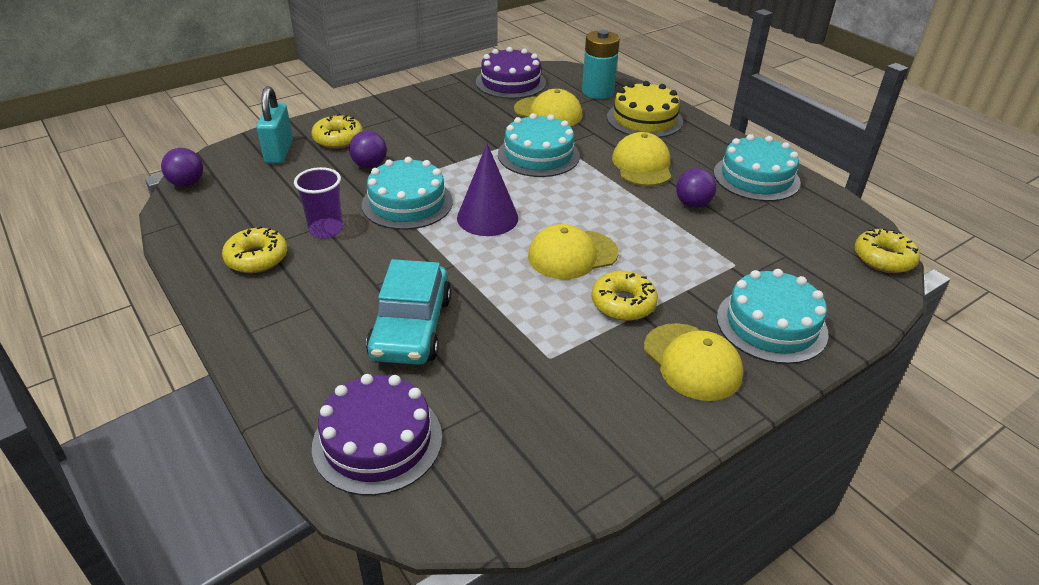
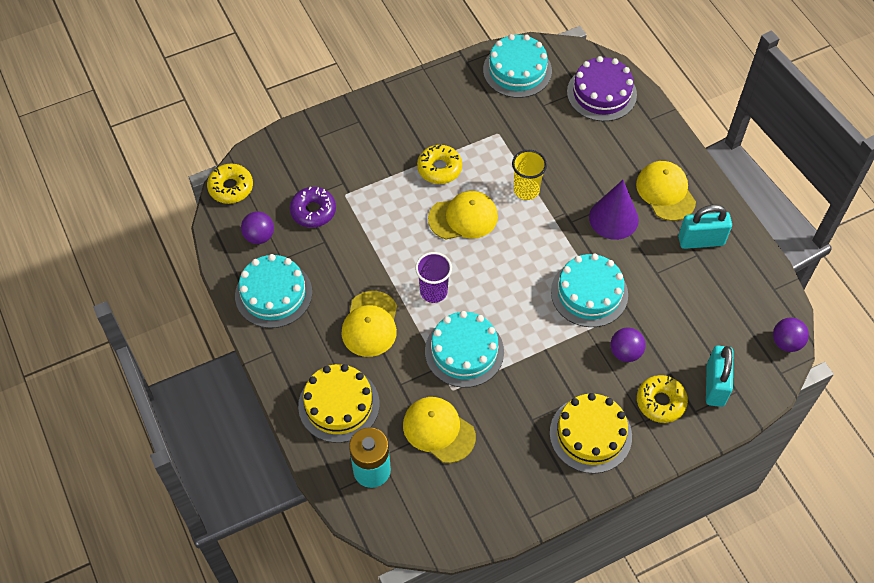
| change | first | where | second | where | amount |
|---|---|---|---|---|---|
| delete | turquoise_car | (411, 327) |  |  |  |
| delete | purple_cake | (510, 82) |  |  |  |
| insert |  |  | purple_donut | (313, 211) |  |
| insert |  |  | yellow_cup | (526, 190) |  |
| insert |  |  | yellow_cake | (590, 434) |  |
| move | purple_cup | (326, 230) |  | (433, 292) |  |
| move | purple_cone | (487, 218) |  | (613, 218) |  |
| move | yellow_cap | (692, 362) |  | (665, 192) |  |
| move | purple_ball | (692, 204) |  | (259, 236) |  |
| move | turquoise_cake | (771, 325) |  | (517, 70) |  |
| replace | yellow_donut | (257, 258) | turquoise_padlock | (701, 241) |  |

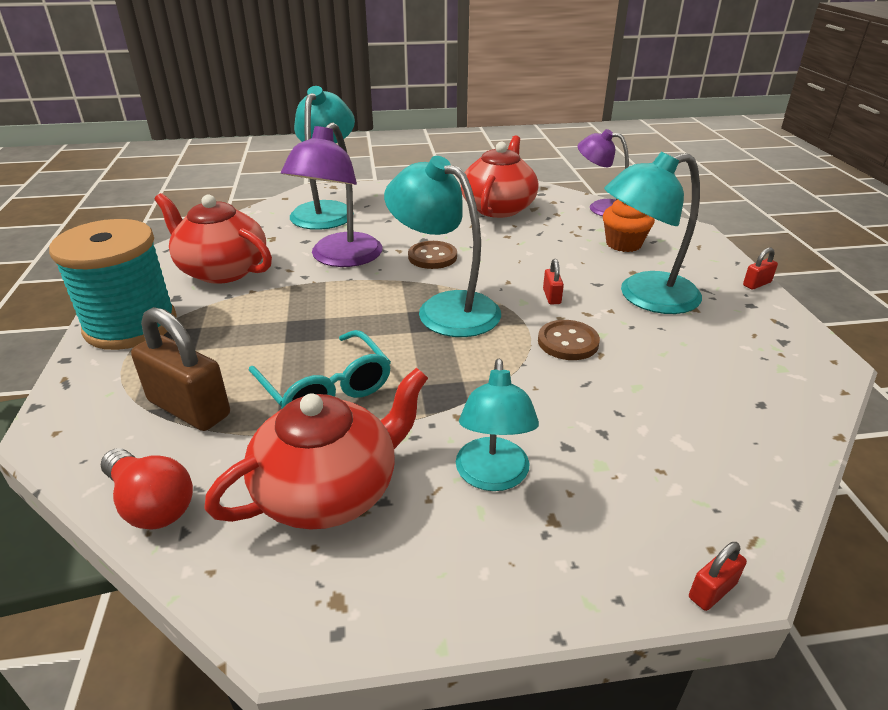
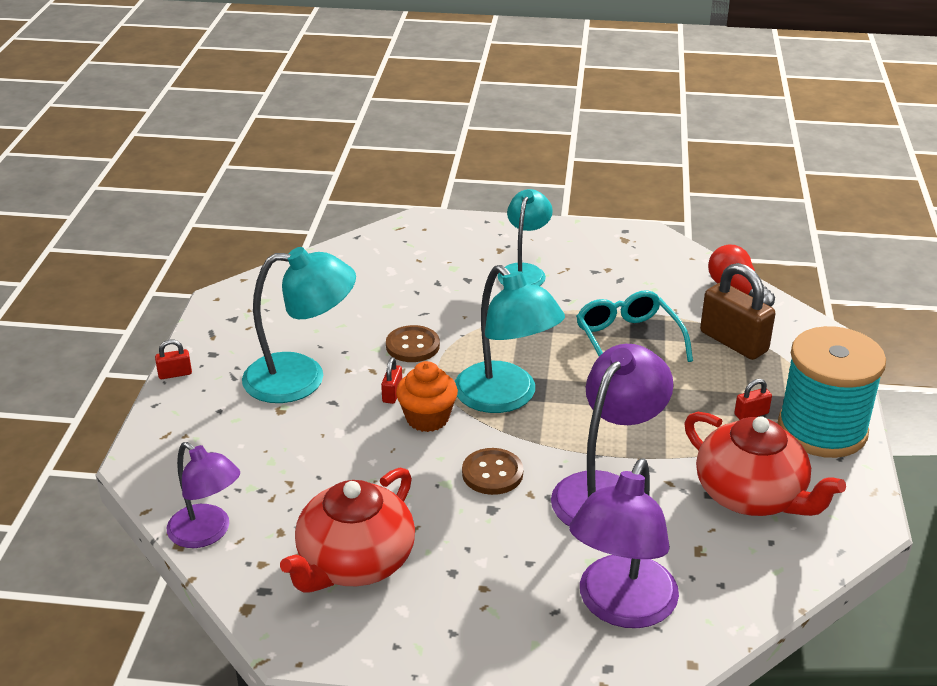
| change | first | where | second | where | amount |
|---|---|---|---|---|---|
| delete | red_teapot | (329, 490) |  |  |  |
| move | orange_cupcake | (623, 244) |  | (427, 418) |  |
| move | red_padlock | (712, 591) |  | (751, 414) |  |
| recolor | turquoise_lamp | (326, 210) | purple_lamp | (620, 607) |  |

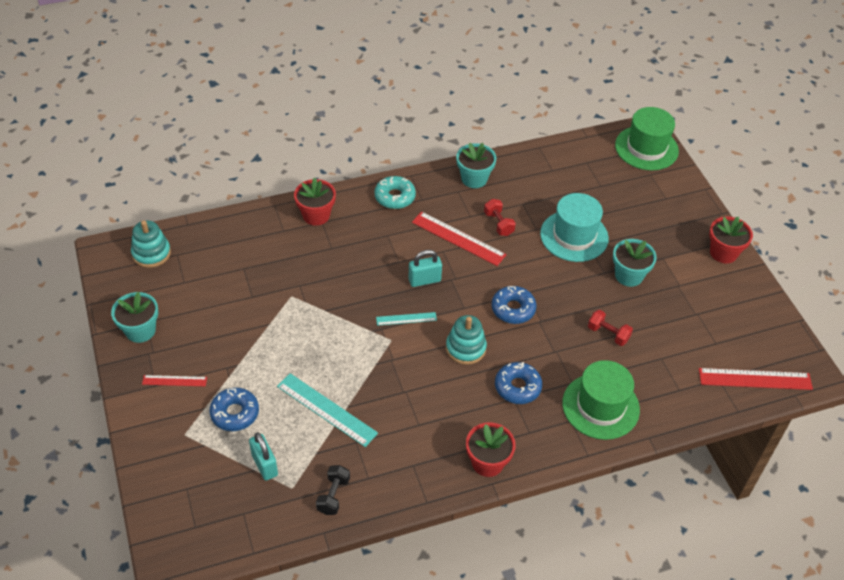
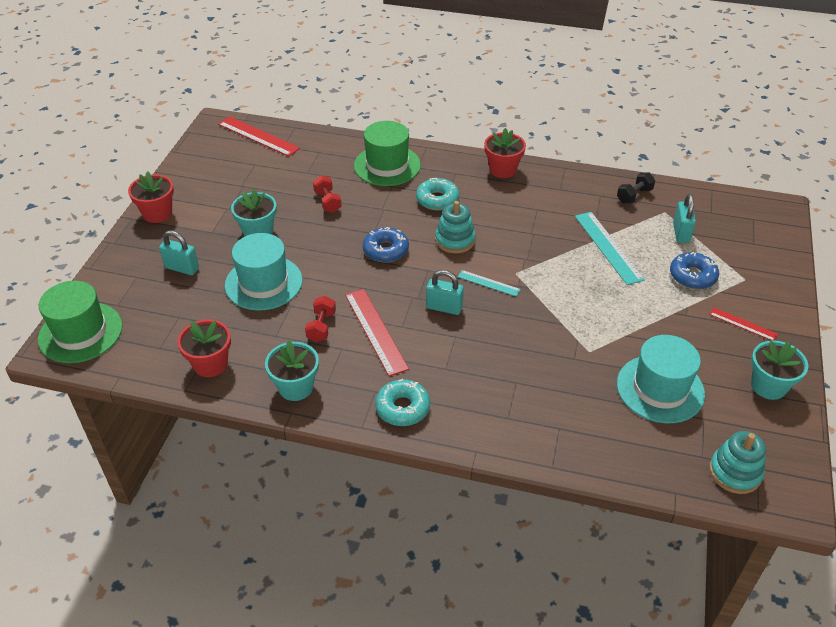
| change | first | where | second | where | amount |
|---|---|---|---|---|---|
| insert |  |  | turquoise_padlock | (182, 268) |  |
| insert |  |  | turquoise_hat | (660, 389) |  |
| move | red_flower_pot | (316, 215) |  | (210, 364) |  |
| recolor | blue_donut | (517, 387) | turquoise_donut | (437, 200) |  |

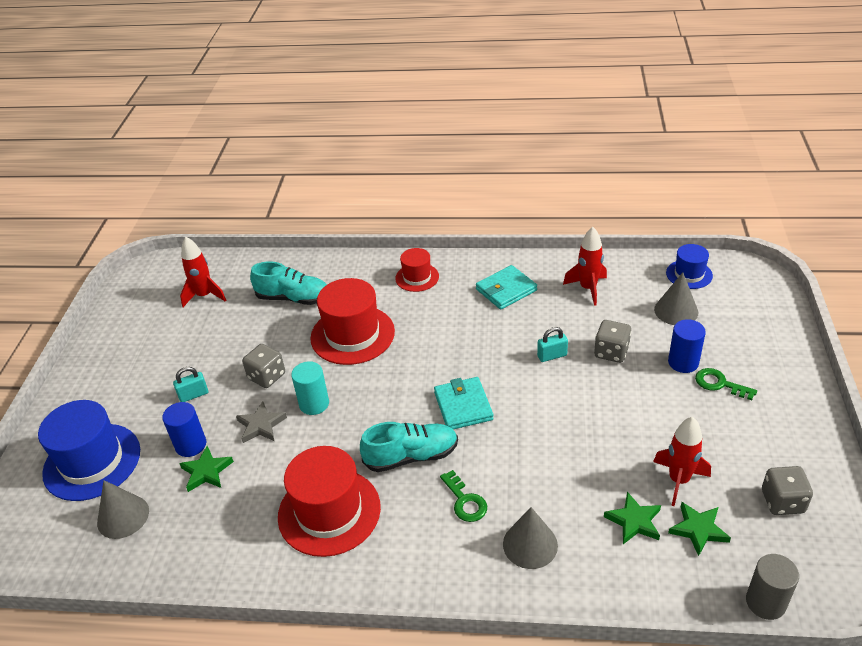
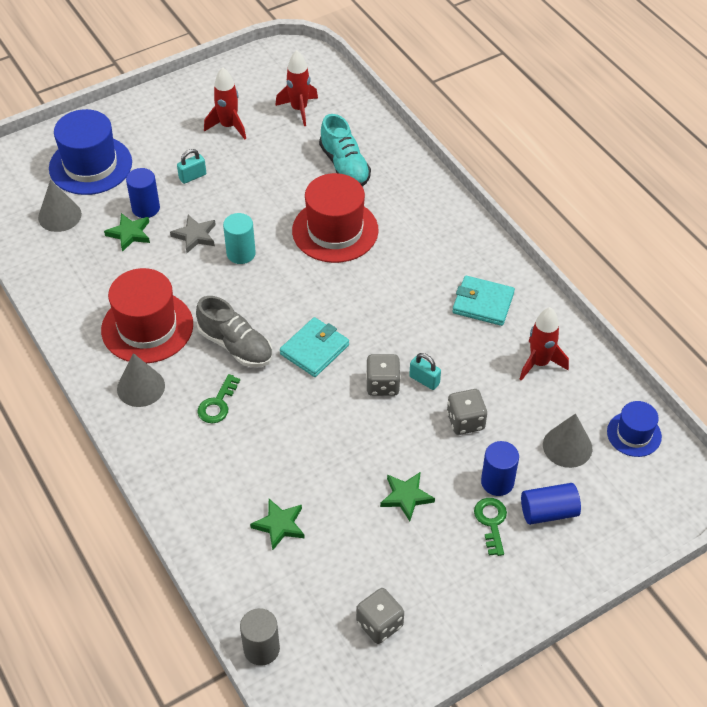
| change | first | where | second | where | amount |
|---|---|---|---|---|---|
| delete | red_hat | (417, 277) |  |  |  |
| insert |  |  | blue_cylinder | (548, 512) |  |
| move | grey_dice | (267, 376) |  | (382, 385) |  |
| move | grey_cone | (530, 544) |  | (141, 387) |  |
| move | red_rocket | (678, 480) |  | (228, 126) |  |
| move | green_star | (698, 530) |  | (406, 497) |  |
| recolor | turquoise_shoe | (411, 456) | grey_shoe | (236, 346) |  |
| rotate | turquoise_padlock | (193, 395) |  | (192, 176) | 60 degrees counterclockwise |

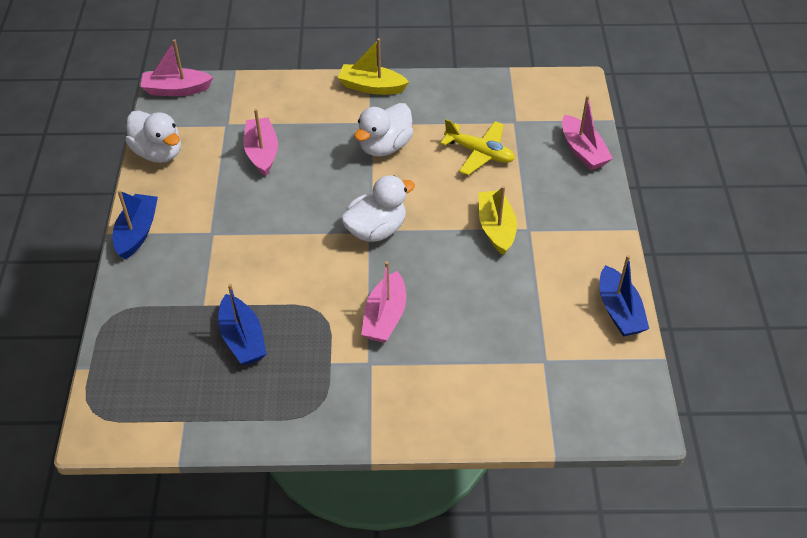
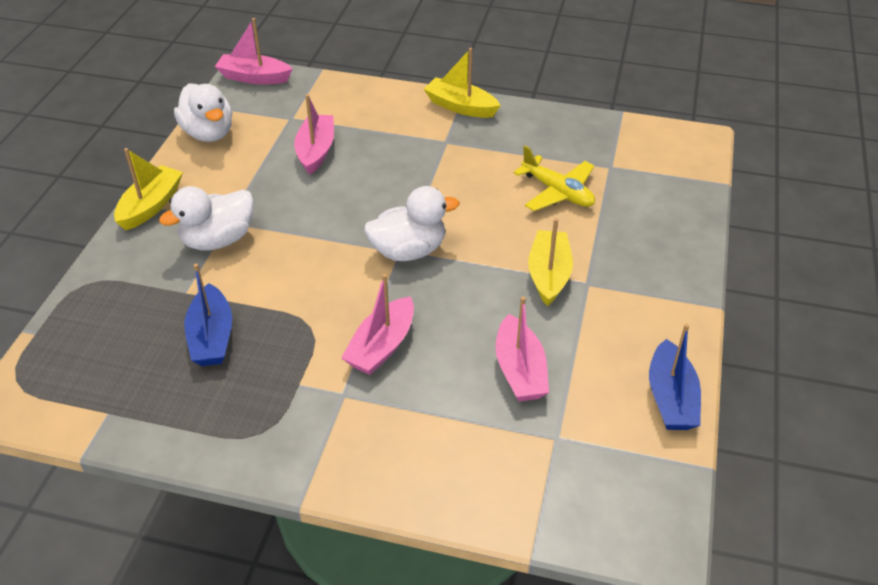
| change | first | where | second | where | amount |
|---|---|---|---|---|---|
| move | white_duck | (384, 146) |  | (218, 240) |  |
| move | pink_boat | (583, 151) |  | (520, 370) |  |
| recolor | blue_boat | (137, 232) | yellow_boat | (151, 206) |  |

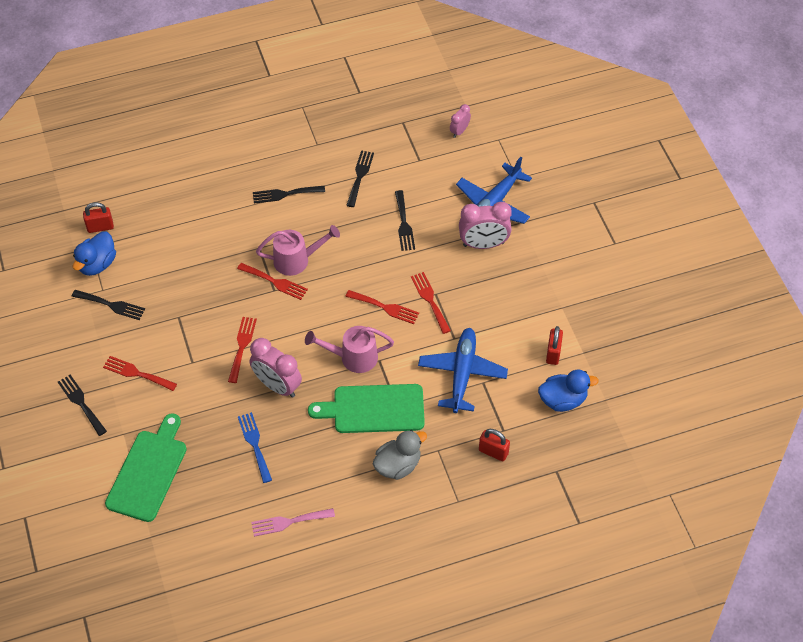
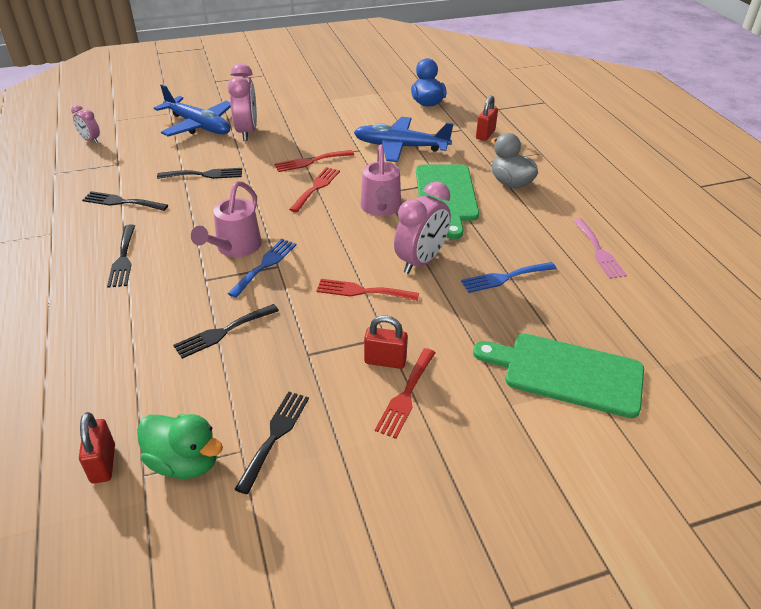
| change | first | where | second | where | amount |
|---|---|---|---|---|---|
| move | black_fork | (81, 403) |  | (223, 332) |  |
| move | red_padlock | (553, 353) |  | (385, 361) |  |
| recolor | blue_duck | (97, 264) | green_duck | (185, 462) |  |
| recolor | red_fork | (275, 282) | blue_fork | (265, 265) |  |
| rotate | pink_watering_can | (297, 260) |  | (235, 248) | 150 degrees counterclockwise |

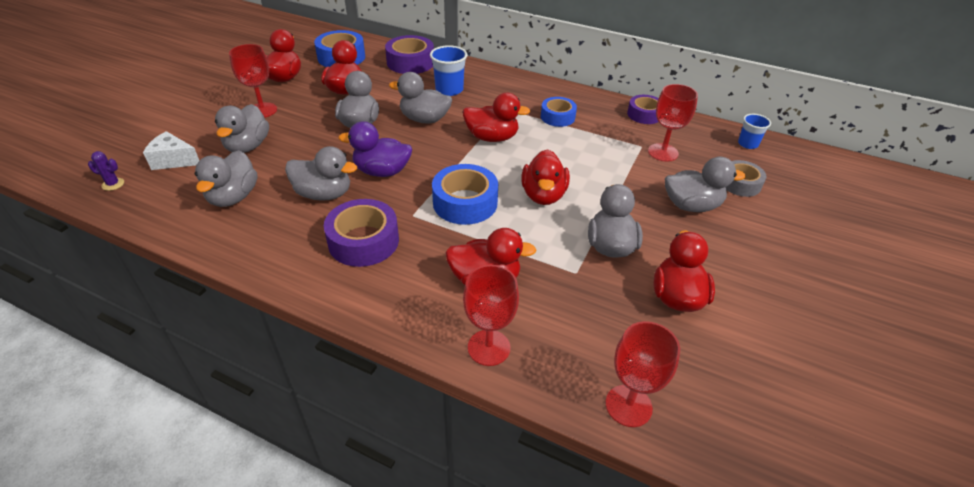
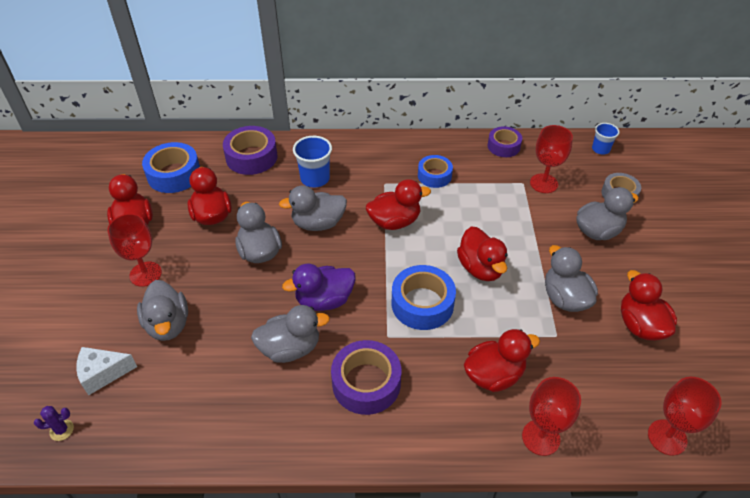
| change | first | where | second | where | amount |
|---|---|---|---|---|---|
| delete | grey_duck | (233, 197) |  |  |  |

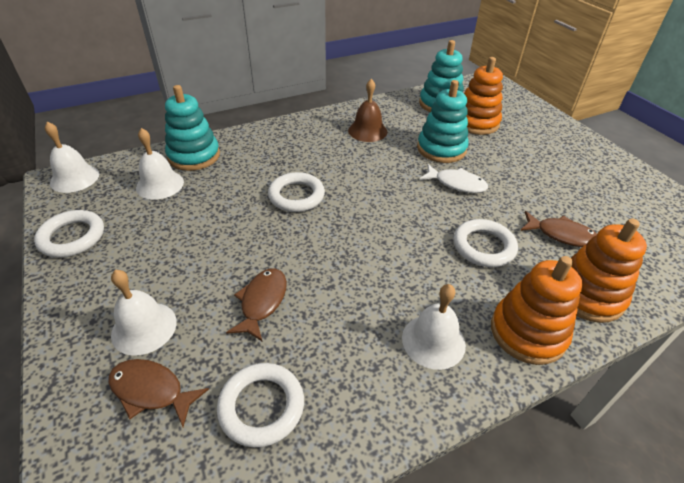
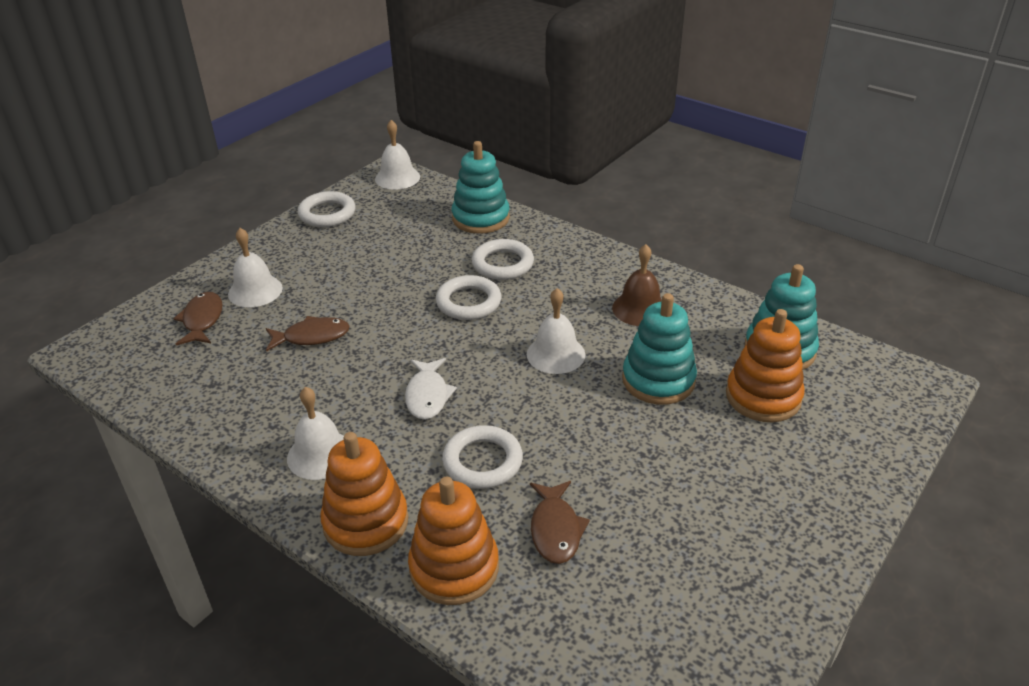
| change | first | where | second | where | amount |
|---|---|---|---|---|---|
| move | white_bell | (160, 184) |  | (555, 354) |  |
| move | white_ring | (261, 406) |  | (502, 264) |  |
| move | white_fish | (456, 184) |  | (427, 395) |  |

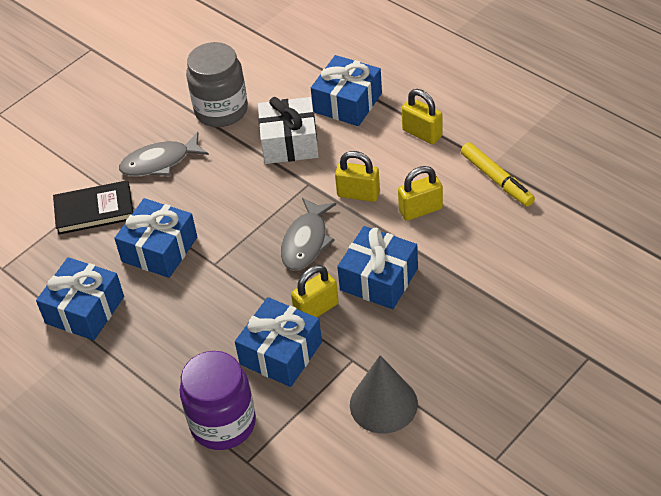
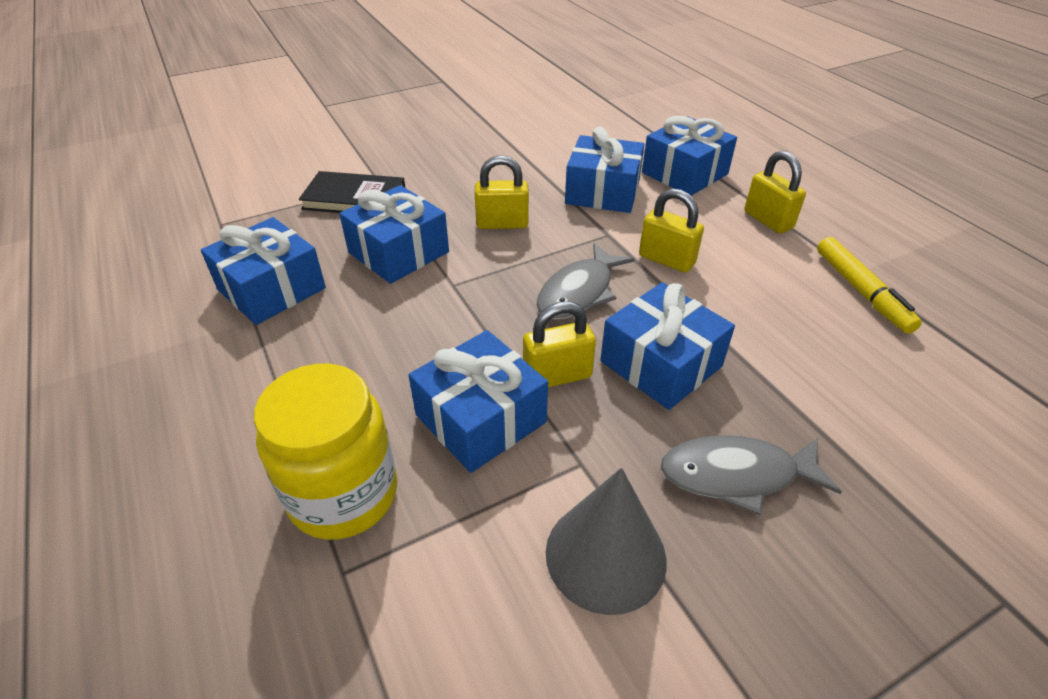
| change | first | where | second | where | amount |
|---|---|---|---|---|---|
| delete | grey_jar | (221, 110) |  |  |  |
| move | grey_fish | (159, 162) |  | (736, 475) |  |
| move | yellow_padlock | (420, 210) |  | (502, 224) |  |
| recolor | purple_jar | (223, 423) | yellow_jar | (343, 494) |  |
| recolor | white_gift | (289, 142) | blue_gift | (602, 192) |  |

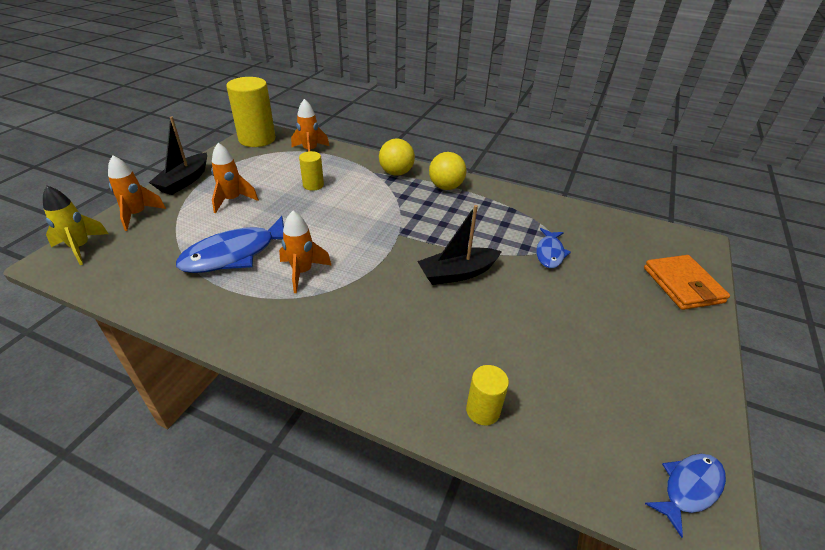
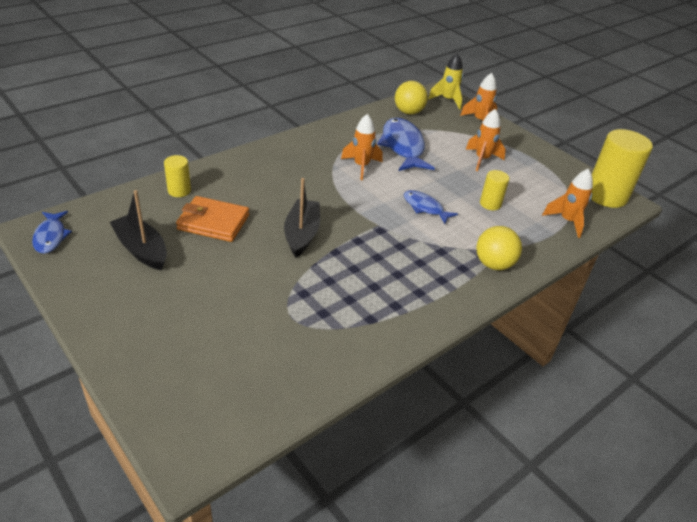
| change | first | where | second | where | amount |
|---|---|---|---|---|---|
| move | black_boat | (184, 181) |  | (141, 249) |  |
| move | yellow_ball | (446, 187) |  | (408, 112) |  |
| move | blue_fish | (550, 253) |  | (425, 207) |  |
| move | orange_wallet | (682, 285) |  | (213, 222) |  |

